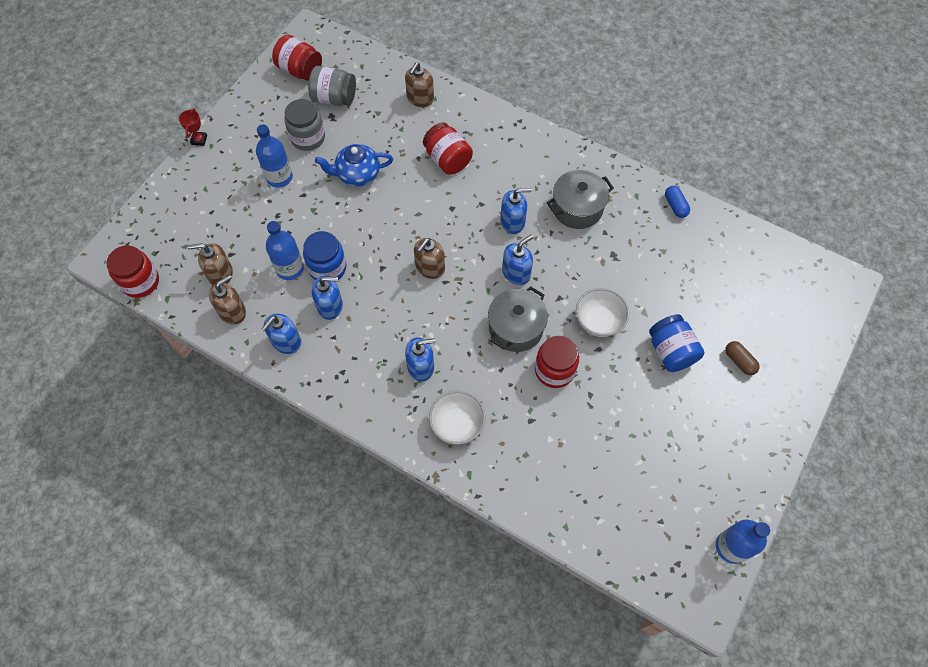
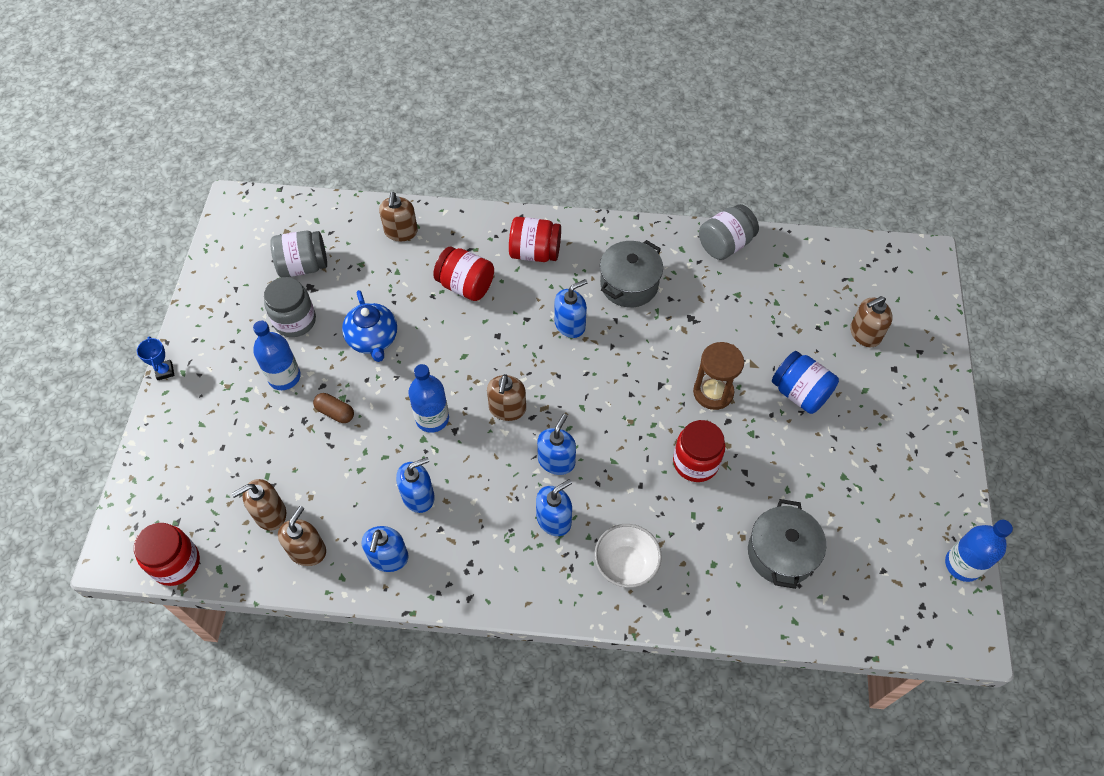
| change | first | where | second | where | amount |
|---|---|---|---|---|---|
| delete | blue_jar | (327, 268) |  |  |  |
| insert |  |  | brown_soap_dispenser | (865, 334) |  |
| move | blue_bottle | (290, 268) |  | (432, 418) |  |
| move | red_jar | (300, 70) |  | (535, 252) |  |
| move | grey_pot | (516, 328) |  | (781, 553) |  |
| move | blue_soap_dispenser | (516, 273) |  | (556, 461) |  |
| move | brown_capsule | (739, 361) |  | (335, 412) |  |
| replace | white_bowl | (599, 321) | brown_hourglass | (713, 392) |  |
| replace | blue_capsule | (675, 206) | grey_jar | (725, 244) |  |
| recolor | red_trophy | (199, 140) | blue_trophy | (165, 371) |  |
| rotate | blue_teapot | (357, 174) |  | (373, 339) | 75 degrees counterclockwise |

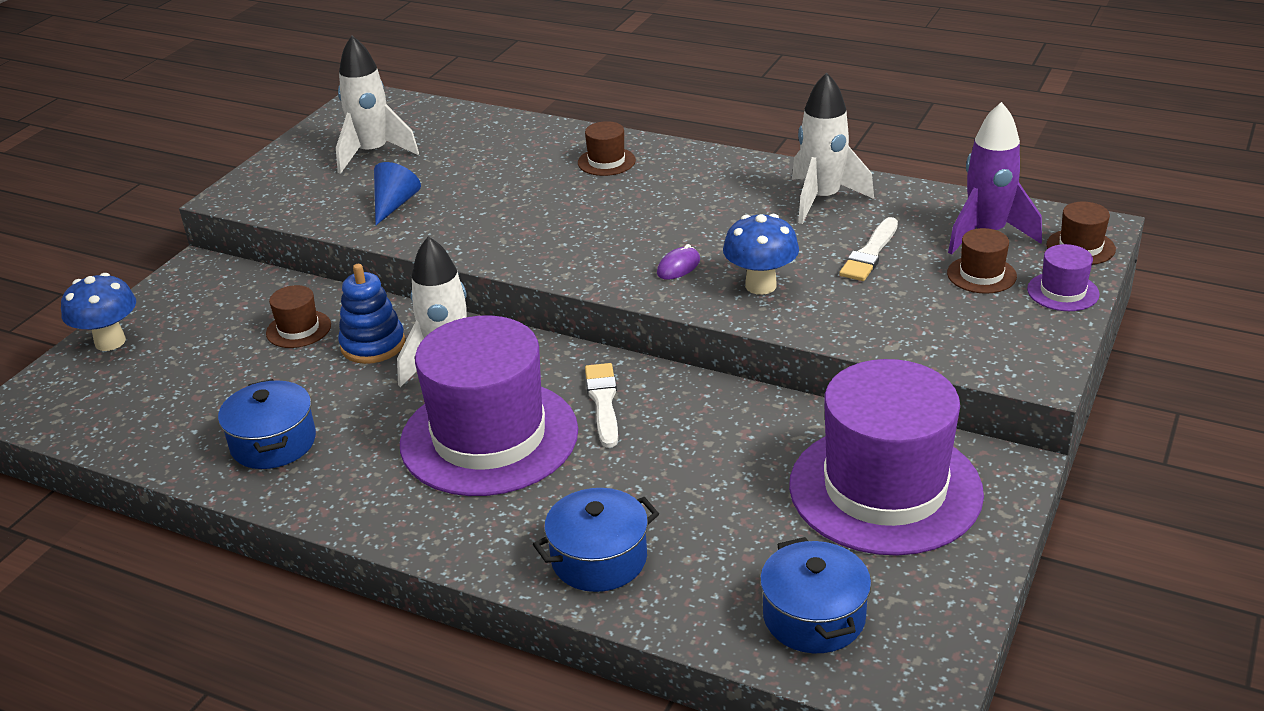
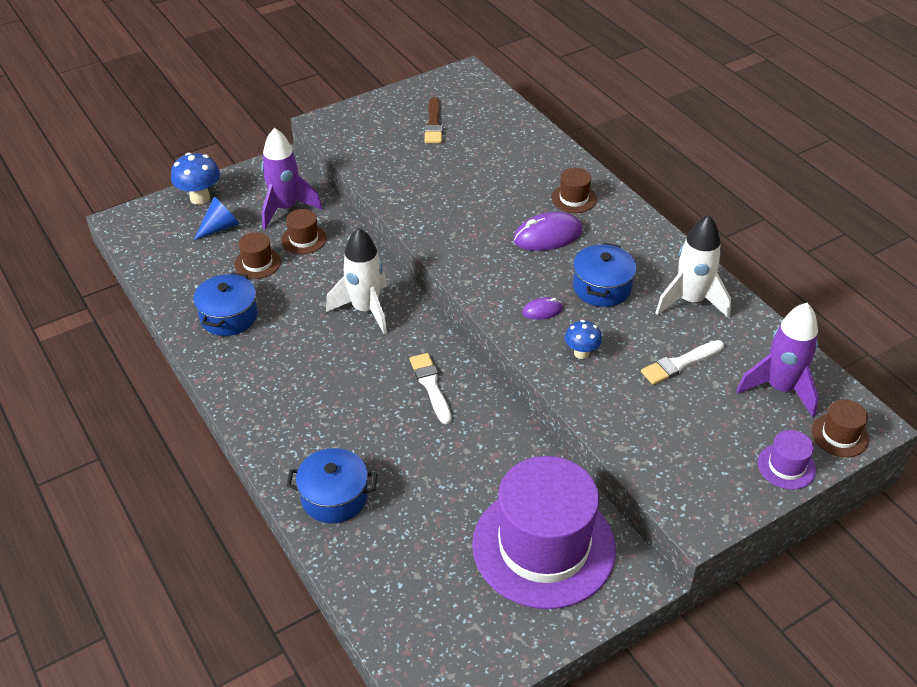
| change | first | where | second | where | amount |
|---|---|---|---|---|---|
| delete | blue_stacking_toy | (373, 345) |  |  |  |
| delete | purple_hat | (489, 437) |  |  |  |
| insert |  |  | purple_rocket | (286, 208) |  |
| insert |  |  | purple_mouse | (547, 236) |  |
| move | blue_cone | (394, 205) |  | (220, 227) |  |
| move | blue_pot | (814, 617) |  | (601, 287) |  |
| move | brown_hat | (981, 275) |  | (257, 263) |  |
| replace | white_rocket | (373, 153) | brown_brush | (433, 124) |  |
| rotate | white_brush | (603, 402) |  | (431, 386) | 45 degrees counterclockwise |
| resize | blue_mushroom | (760, 285) |  | (581, 353) | x0.64 |

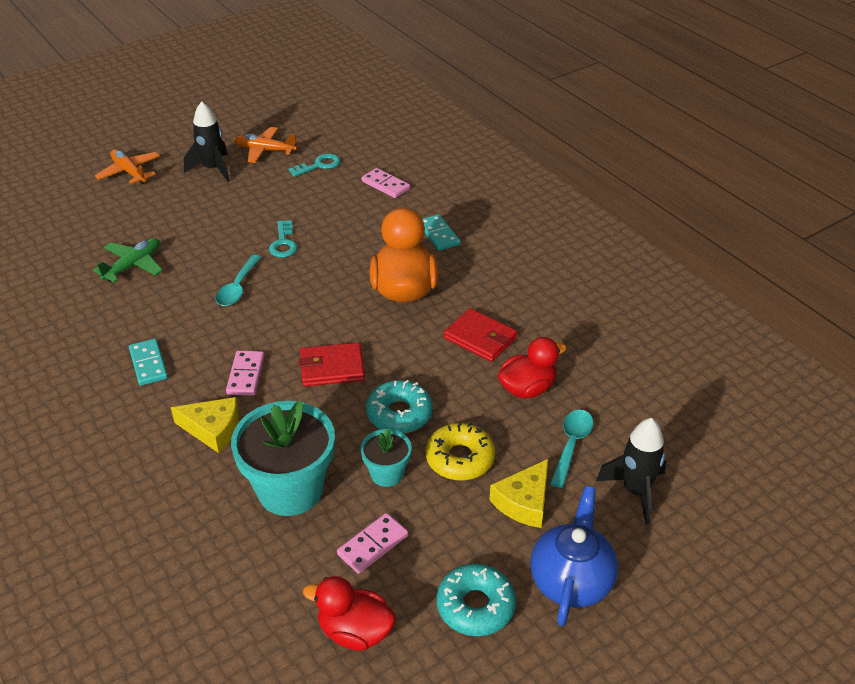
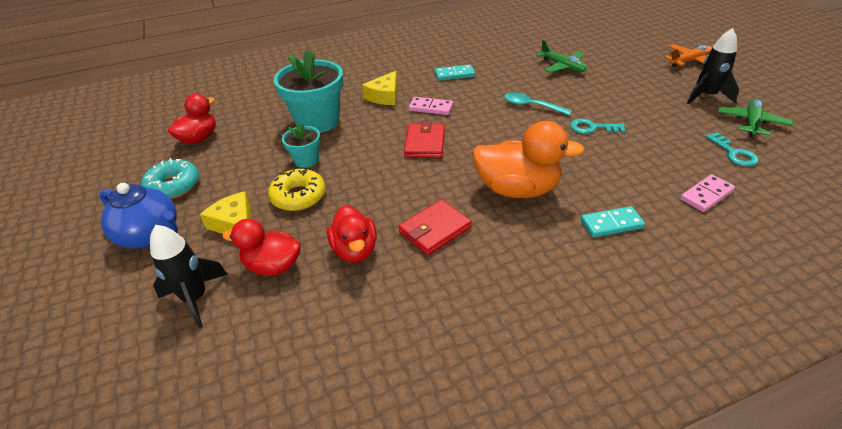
| change | first | where | second | where | amount |
|---|---|---|---|---|---|
| delete | pink_domino | (373, 545) |  |  |  |
| delete | turquoise_donut | (399, 414) |  |  |  |
| replace | turquoise_spoon | (571, 445) | red_duck | (273, 266) |  |
| recolor | orange_plane | (265, 150) | green_plane | (751, 123) |  |

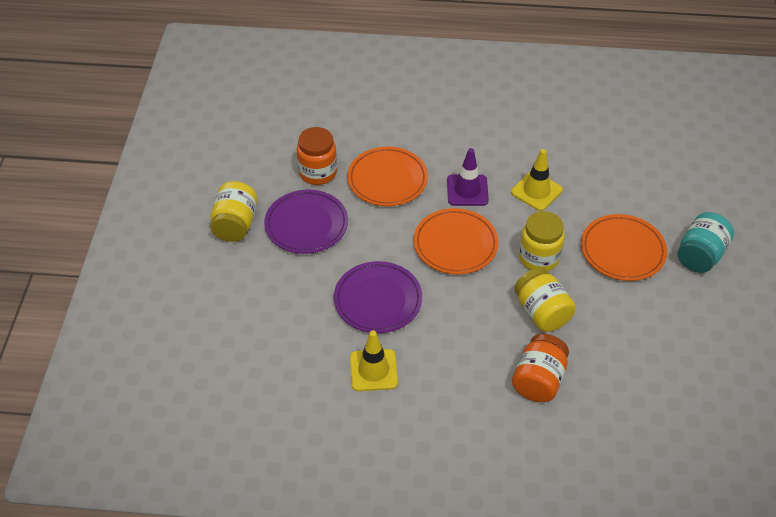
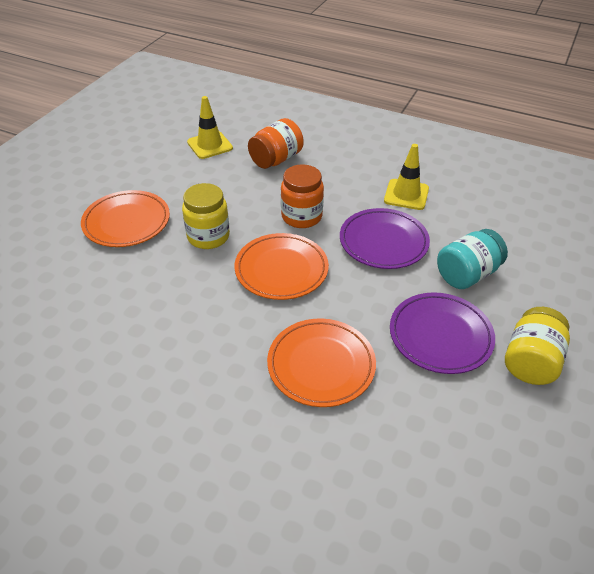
| change | first | where | second | where | amount |
|---|---|---|---|---|---|
| delete | purple_traffic_cone | (467, 190) |  |  |  |
| delete | yellow_jar | (542, 312) |  |  |  |
| move | orange_jar | (318, 172) |  | (301, 217) |  |
| move | yellow_traffic_cone | (536, 191) |  | (210, 145) |  |
| move | turquoise_jar | (700, 255) |  | (467, 274) |  |

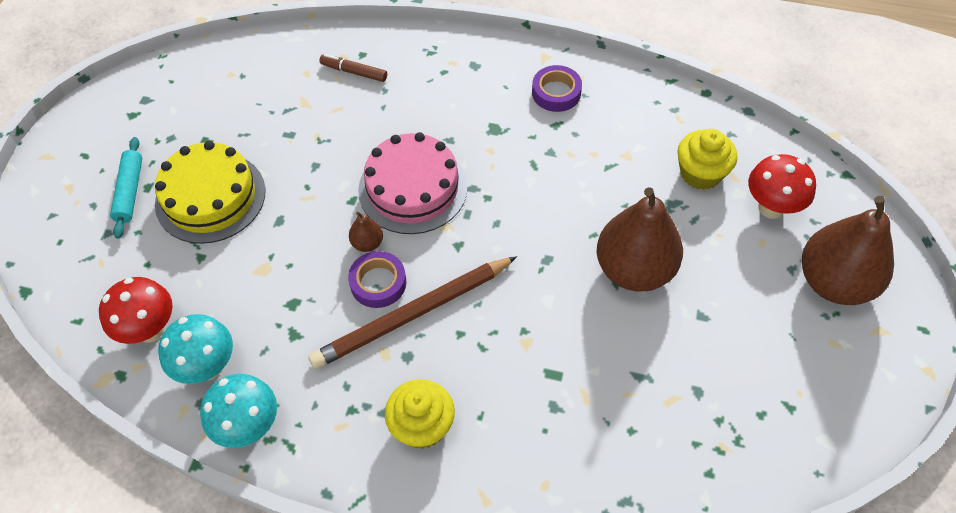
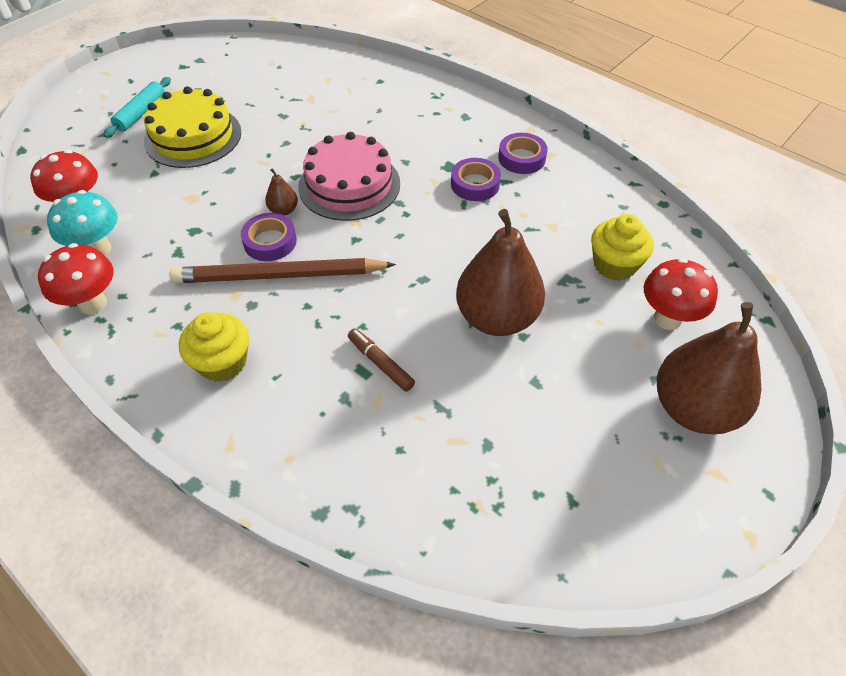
| change | first | where | second | where | amount |
|---|---|---|---|---|---|
| insert |  |  | purple_tape | (475, 184) |  |
| move | brown_marker | (354, 72) |  | (380, 363) |  |
| recolor | turquoise_mushroom | (249, 426) | red_mushroom | (93, 303) |  |

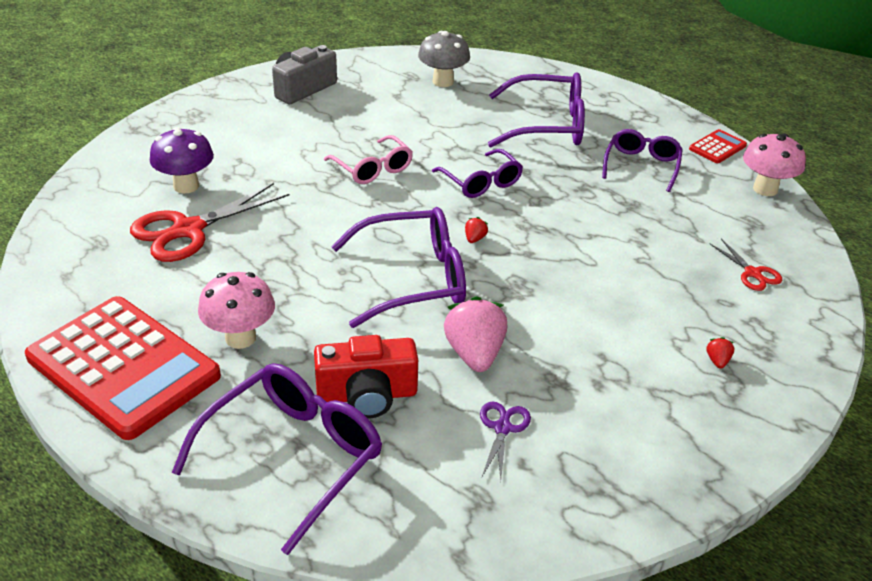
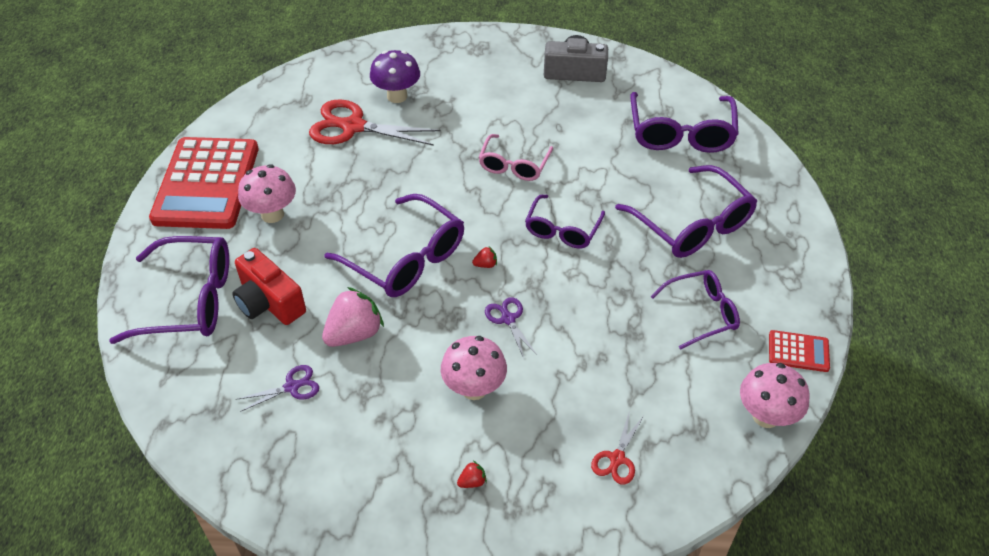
| change | first | where | second | where | amount |
|---|---|---|---|---|---|
| insert |  |  | pink_mushroom | (474, 388) |  |
| insert |  |  | purple_scissors | (508, 319) |  |
| replace | grey_mushroom | (443, 82) | purple_glasses | (681, 133) |  |

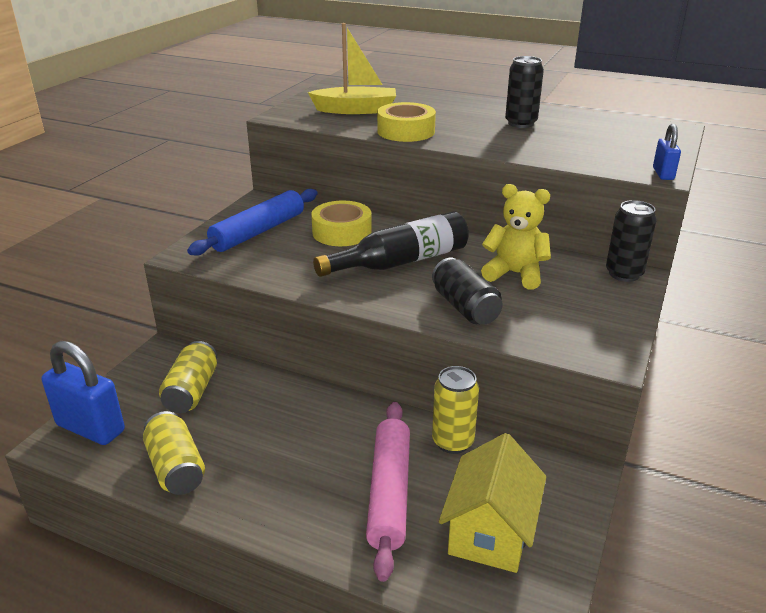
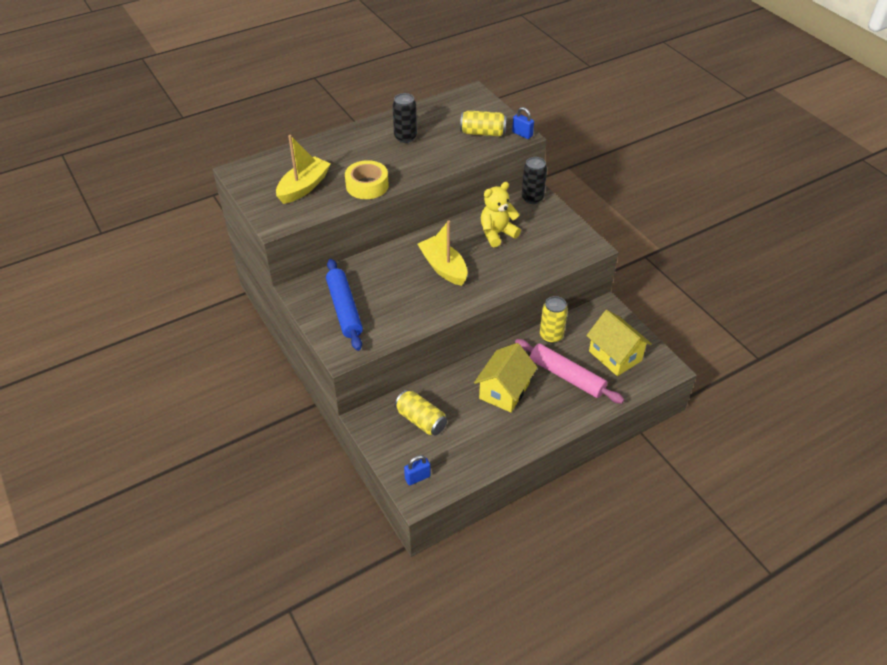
| change | first | where | second | where | amount |
|---|---|---|---|---|---|
| delete | yellow_tape | (342, 232) |  |  |  |
| delete | black_can | (465, 307) |  |  |  |
| insert |  |  | yellow_house | (504, 391) |  |
| move | yellow_can | (176, 468) |  | (483, 133) |  |
| replace | black_bottle | (401, 262) | yellow_boat | (443, 267) |  |
| resize | blue_padlock | (91, 428) |  | (417, 477) | x0.53 |

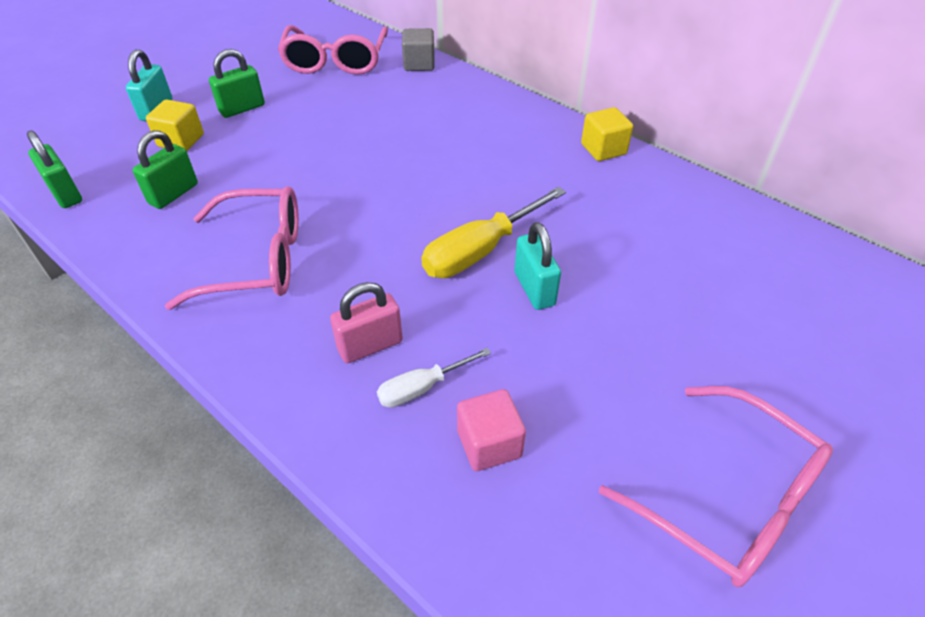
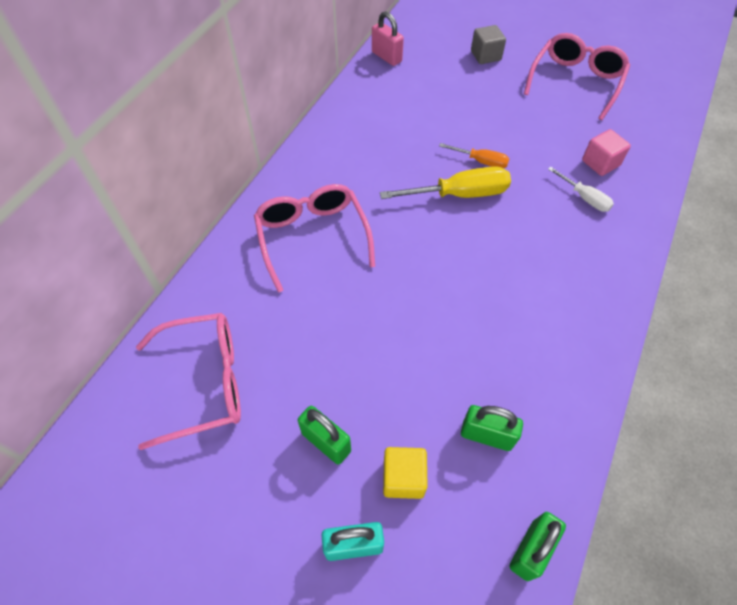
| change | first | where | second | where | amount |
|---|---|---|---|---|---|
| delete | yellow_cube | (603, 149) |  |  |  |
| move | pink_glasses | (258, 260) |  | (312, 237) |  |
| move | pink_padlock | (370, 345) |  | (386, 57) |  |
| move | grey_cube | (419, 64) |  | (485, 56) |  |
| replace | turquoise_padlock | (534, 289) | orange_screwdriver | (481, 162) |  |
| rotate | yellow_screwdriver | (479, 251) |  | (460, 194) | 45 degrees counterclockwise |

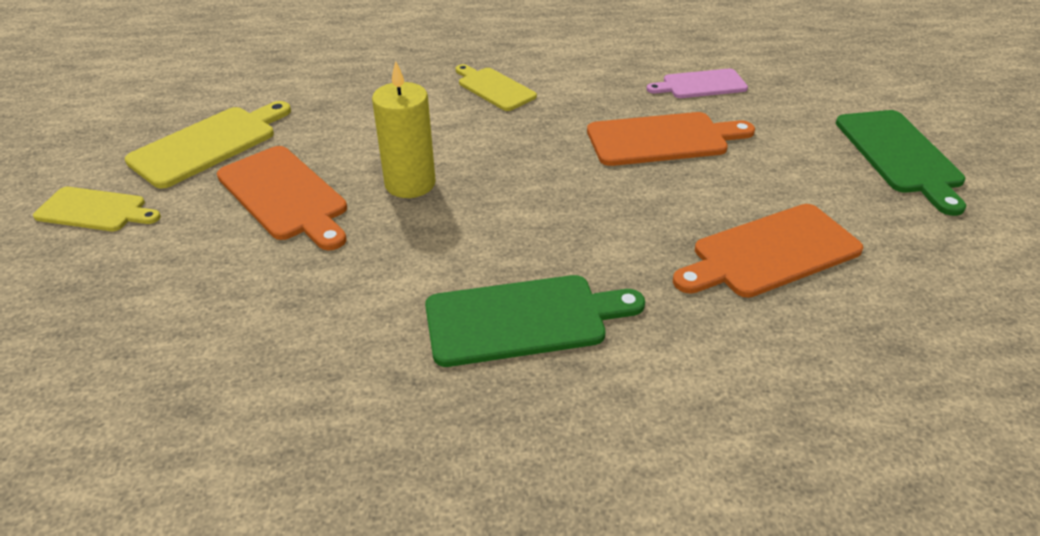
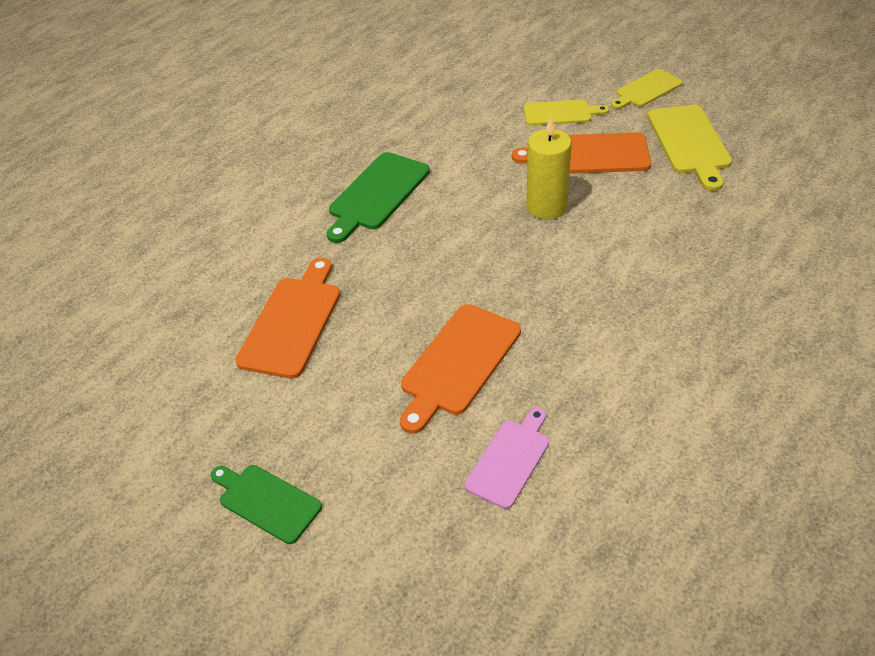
| change | first | where | second | where | amount |
|---|---|---|---|---|---|
| move | yellow_cutting_board | (494, 88) |  | (560, 113) |  |
| resize | green_cutting_board | (899, 155) |  | (266, 501) | x0.66 |

